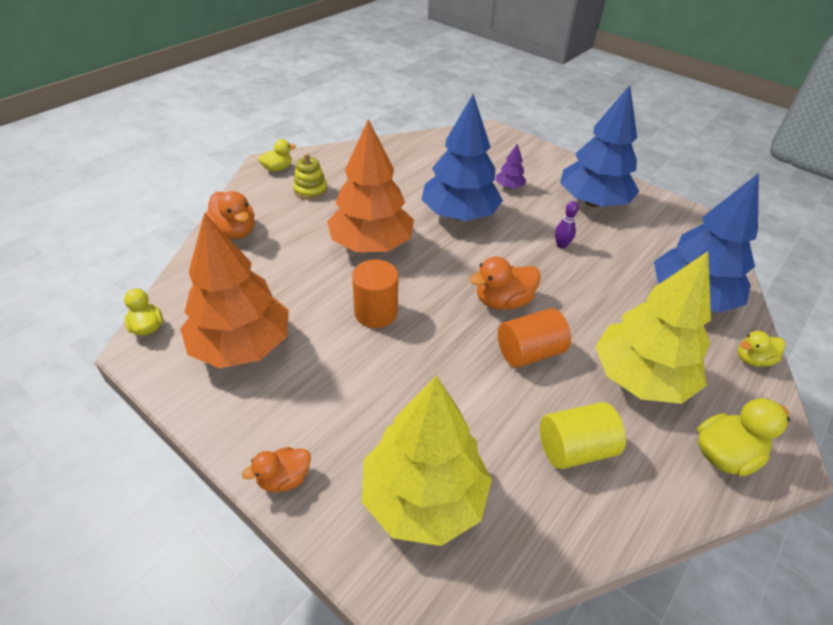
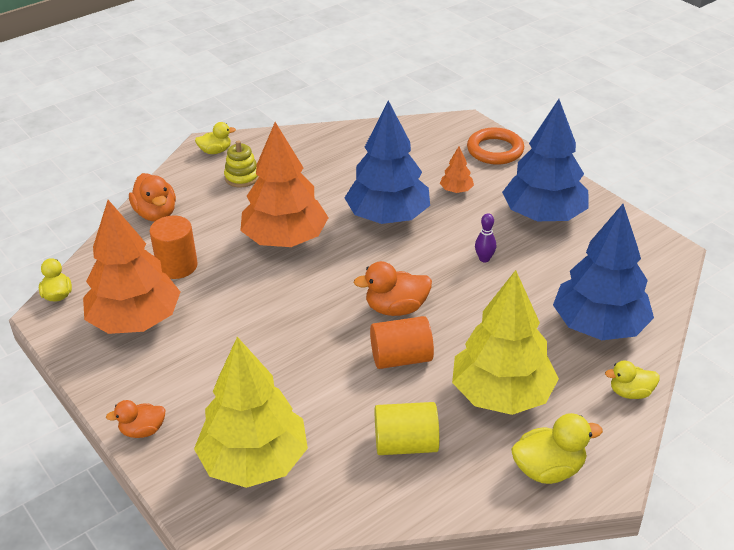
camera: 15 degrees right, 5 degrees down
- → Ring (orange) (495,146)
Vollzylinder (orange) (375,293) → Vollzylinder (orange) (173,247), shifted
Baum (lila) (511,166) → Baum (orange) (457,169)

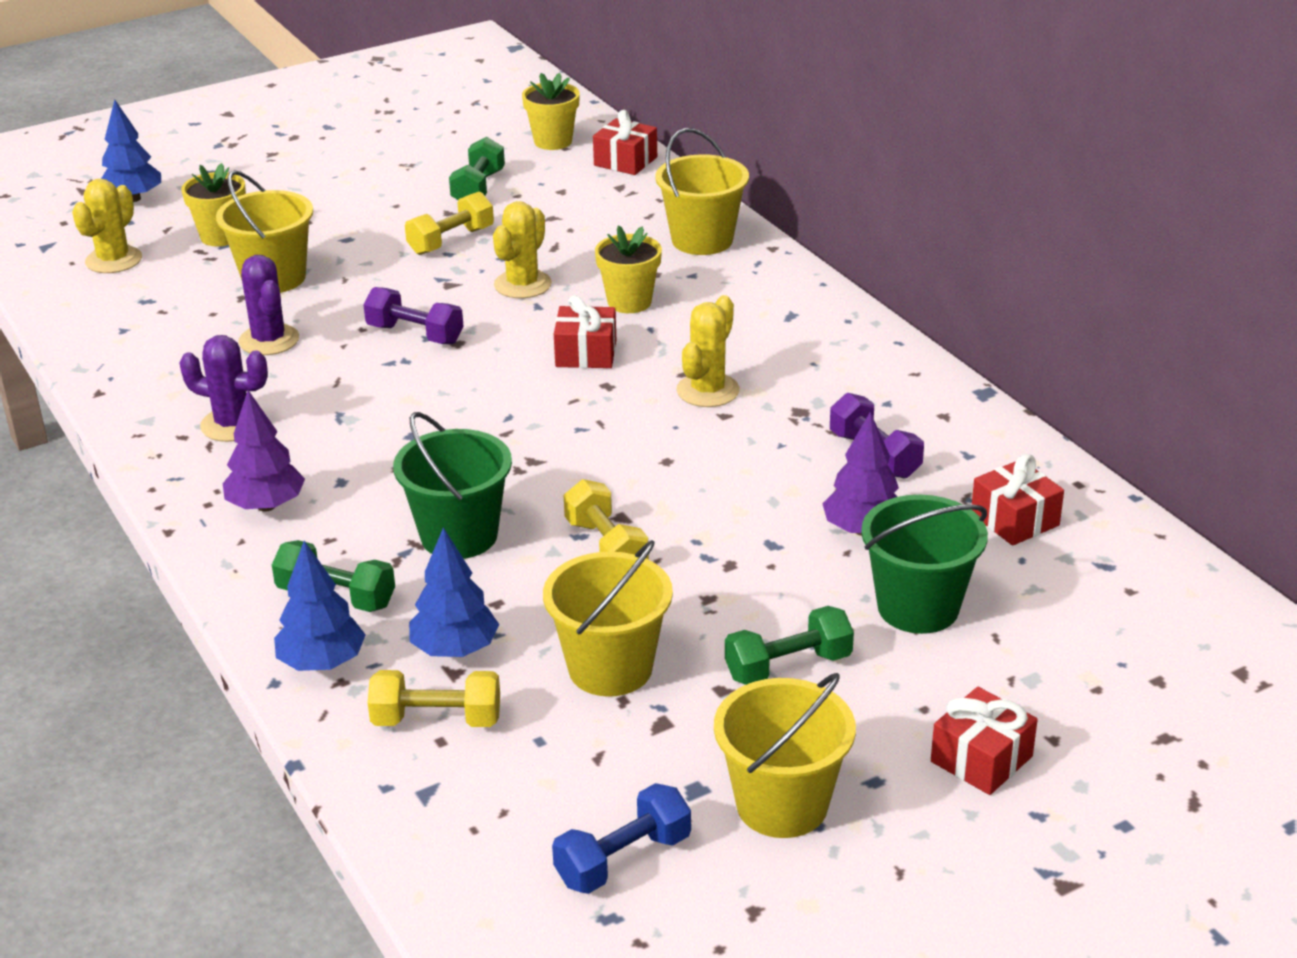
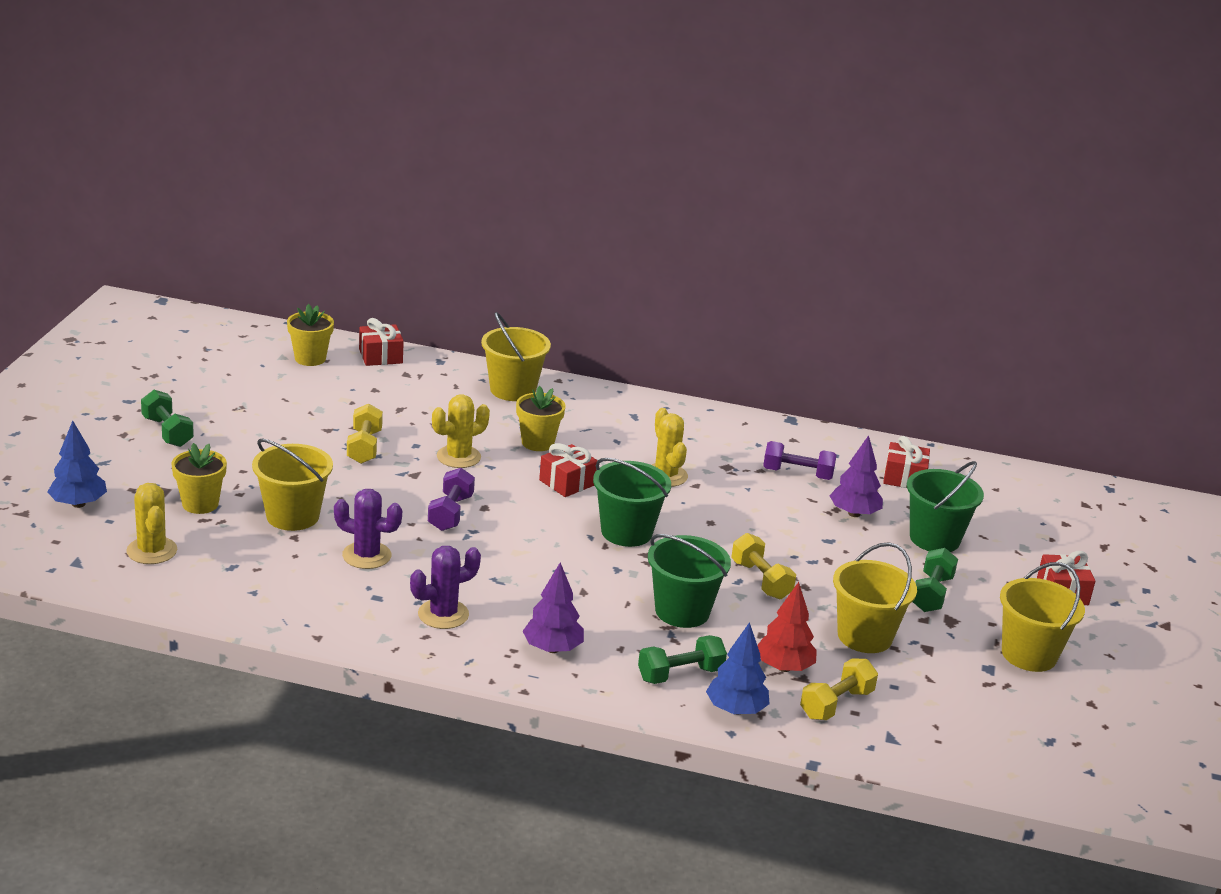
camera: 50 degrees left, 5 degrees down
Hantel (blau) (621,838) → -
- → Eimer (grün) (632,502)
Hantel (grün) (477,168) → Hantel (grün) (167,418), shifted
Baum (blau) (454,592) → Baum (rot) (787,627)
Hantel (lila) (413,315) → Hantel (lila) (451,499), 60 degrees counterclockwise
Kaktus (gelb) (522,249) → Kaktus (gelb) (461,431), 75 degrees clockwise
Hantel (gelb) (606,519) → Hantel (gelb) (763,566), 45 degrees clockwise

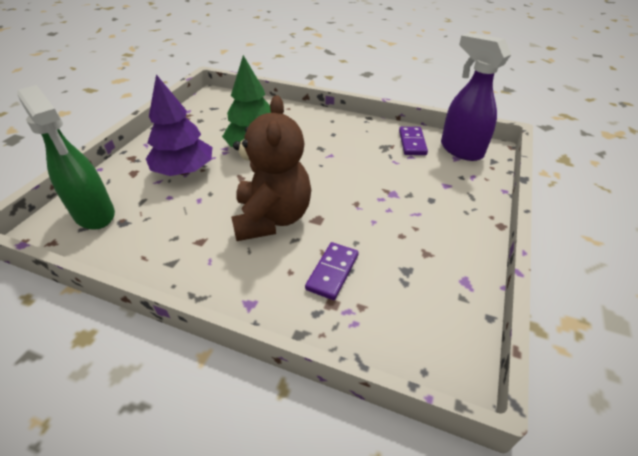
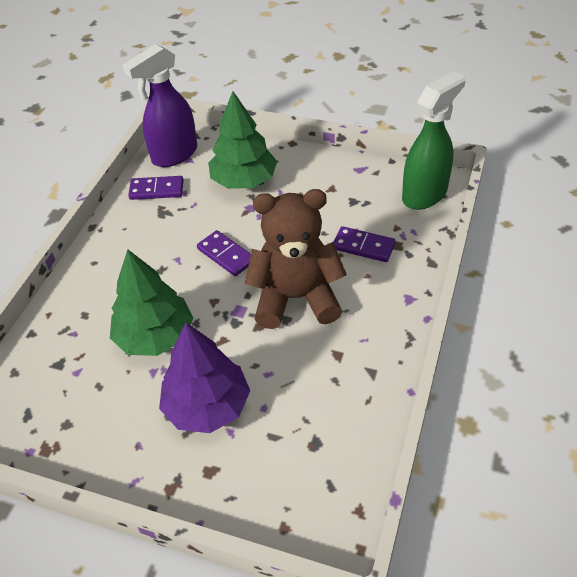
camera: 90 degrees left, 5 degrees up
- → Dominostein (lila) (224,253)
- → Baum (grün) (242,140)
Sprühflasche (grün) (66,157) → Sprühflasche (grün) (434,140), shifted

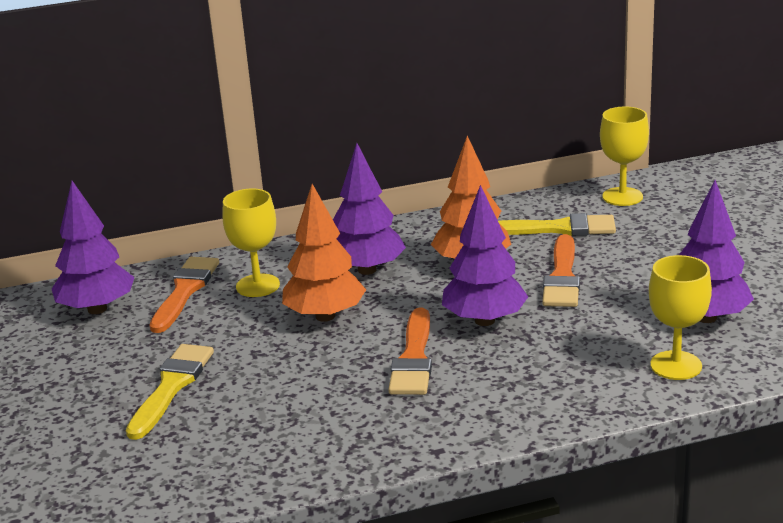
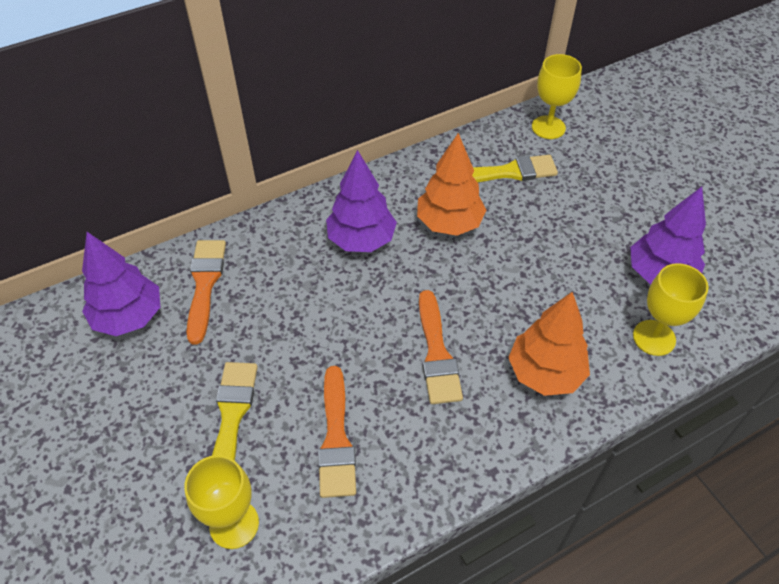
camera: 15 degrees left, 25 degrees up
Baum (lila) (485,255) → -
Kelch (gelb) (251,243) → Kelch (gelb) (221,502), shifted
Baum (orange) (324,253) → Baum (orange) (549,344), shifted
Pinsel (orange) (561,270) → Pinsel (orange) (337,432), shifted

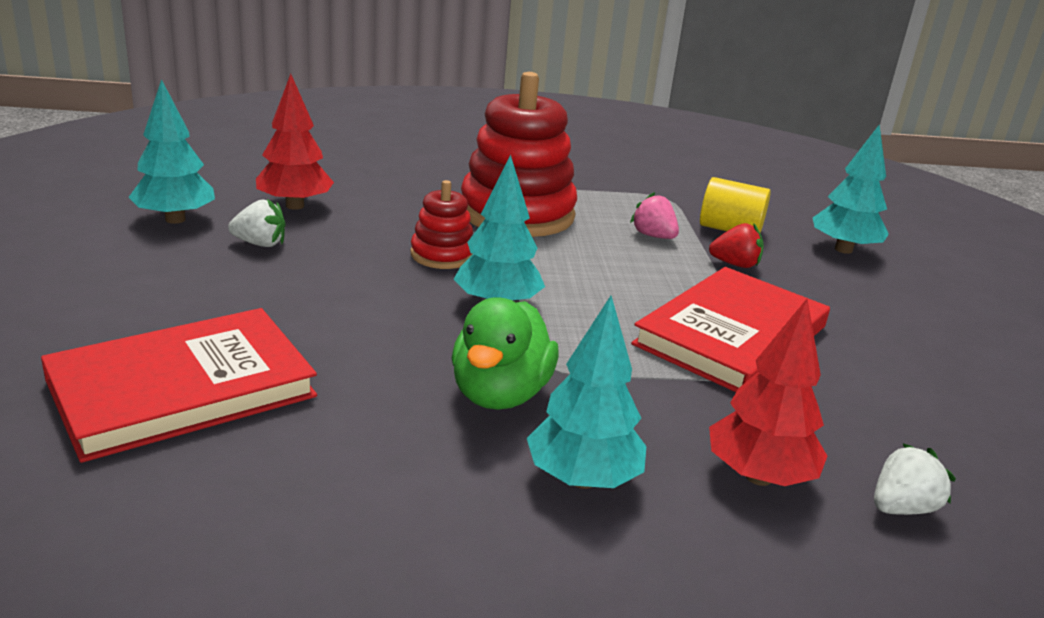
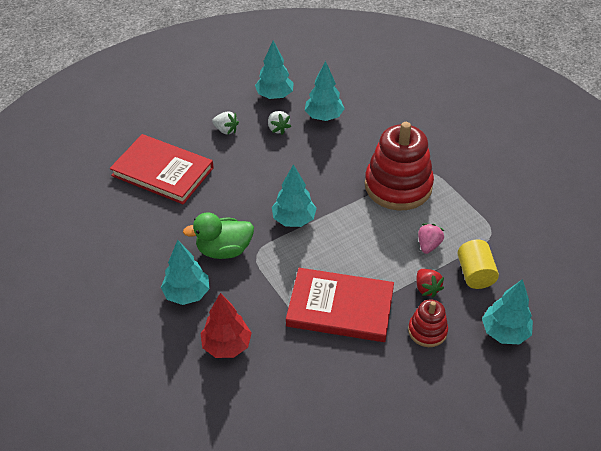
camera: 65 degrees right, 20 degrees up
Stapelspielzeug (rot) (442,224) → Stapelspielzeug (rot) (428,323), shifted
Erdbeere (weiß) (915,479) → Erdbeere (weiß) (225,123), shifted
Baum (rot) (295,142) → Baum (türkis) (325,91)

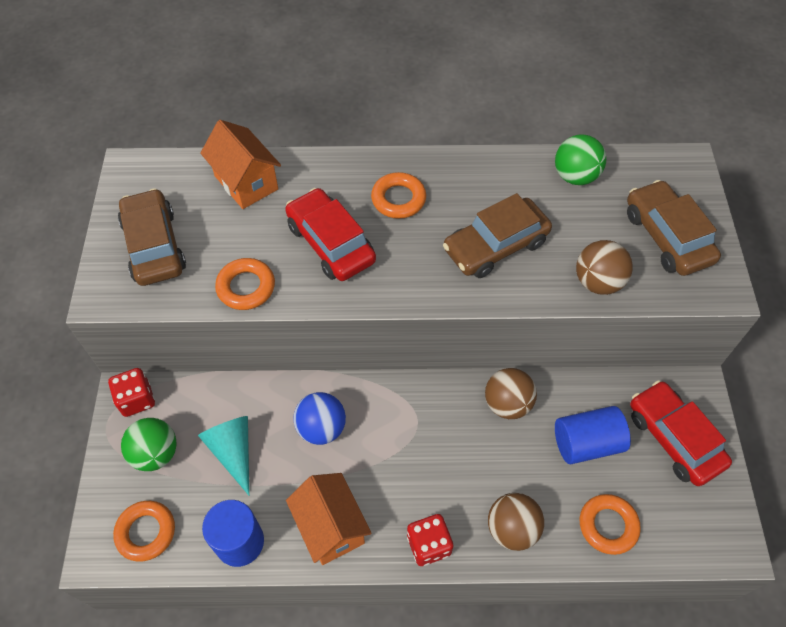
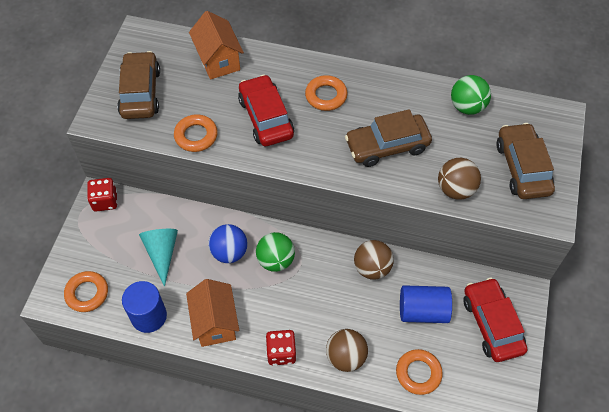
camera: 15 degrees right, 0 degrees up
Ball (grün) (149,444) → Ball (grün) (275,252), shifted

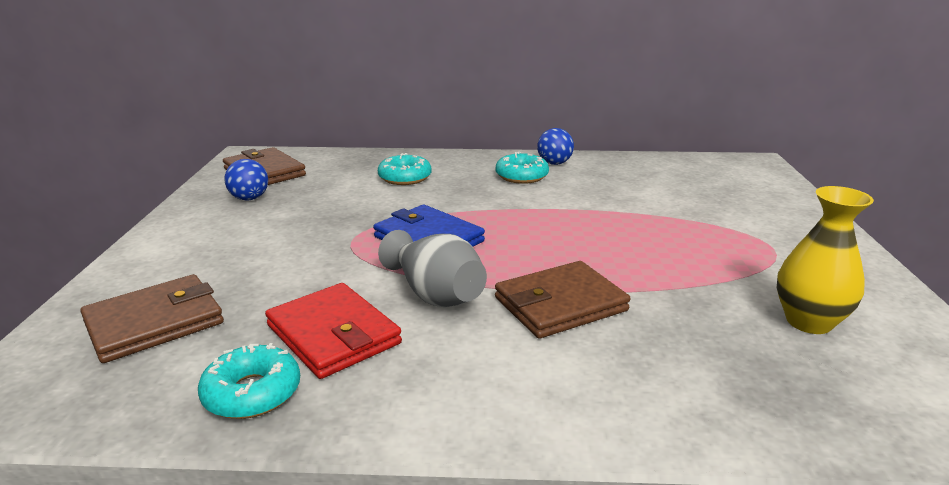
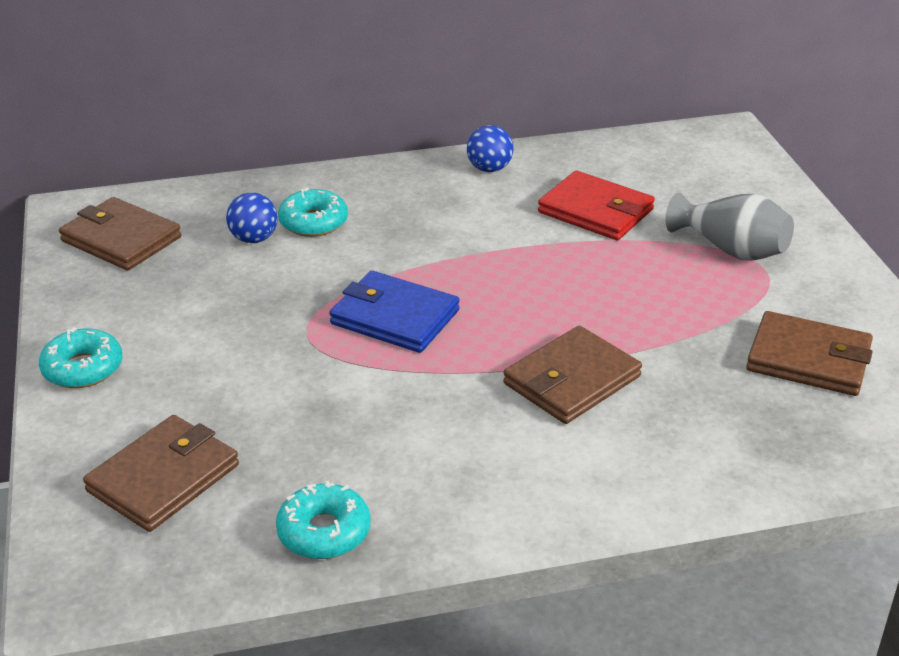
camera: 15 degrees left, 10 degrees up
Ball (blau) (246,179) → Ball (blau) (251,218), shifted
Geldbörse (rot) (333,331) → Geldbörse (rot) (596,205), shifted
Vase (grau) (432,268) → Vase (grau) (729,227), shifted
Donut (türkis) (522,168) → Donut (türkis) (80,357), shifted
Vase (gelb) (825,260) → Geldbörse (braun) (809,353)

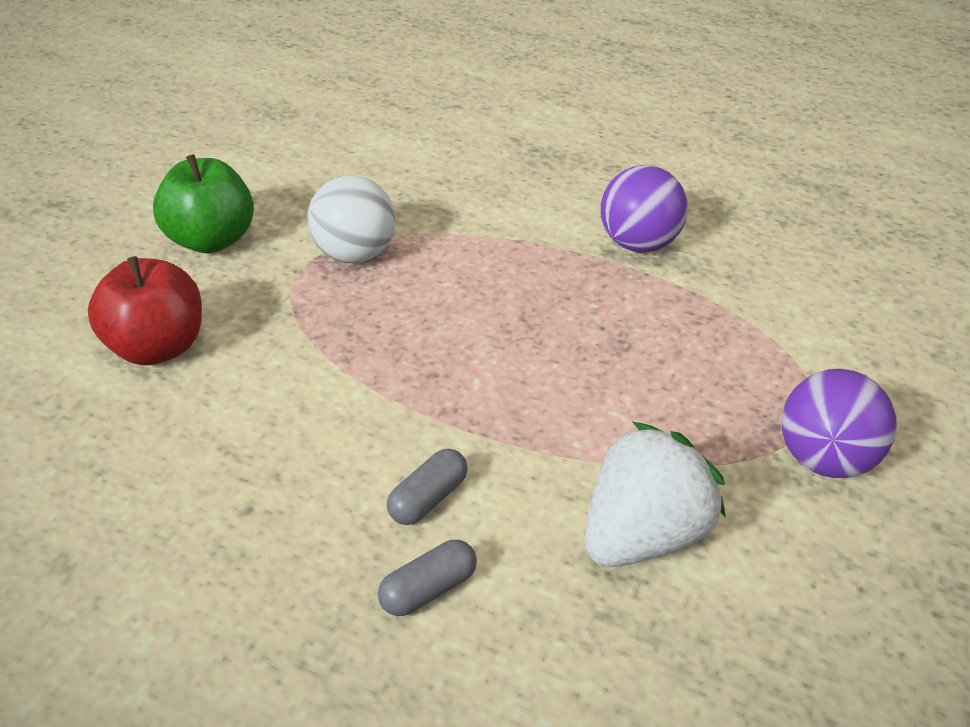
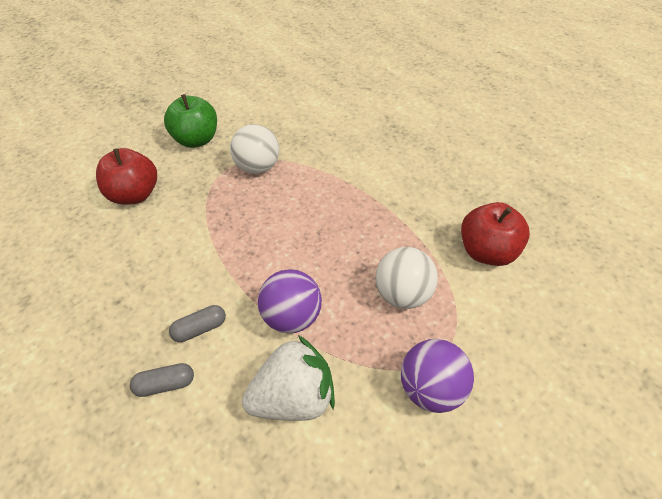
camera: 25 degrees right, 10 degrees up
- → Ball (weiß) (406,278)
- → Apfel (rot) (495,234)
Ball (lila) (644,208) → Ball (lila) (290,301), shifted

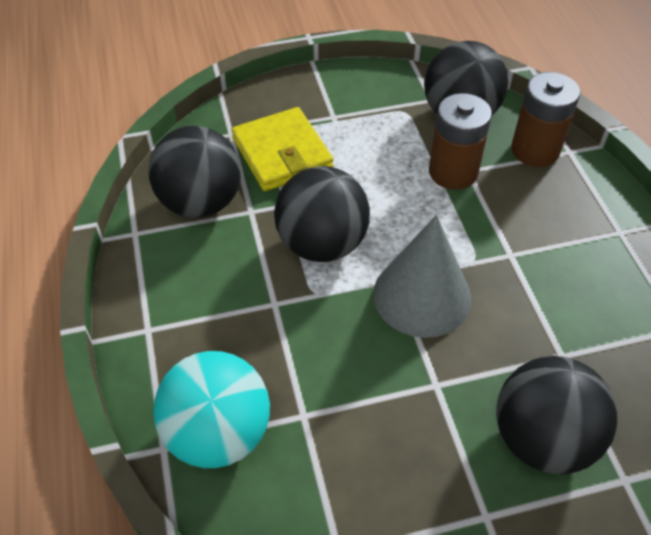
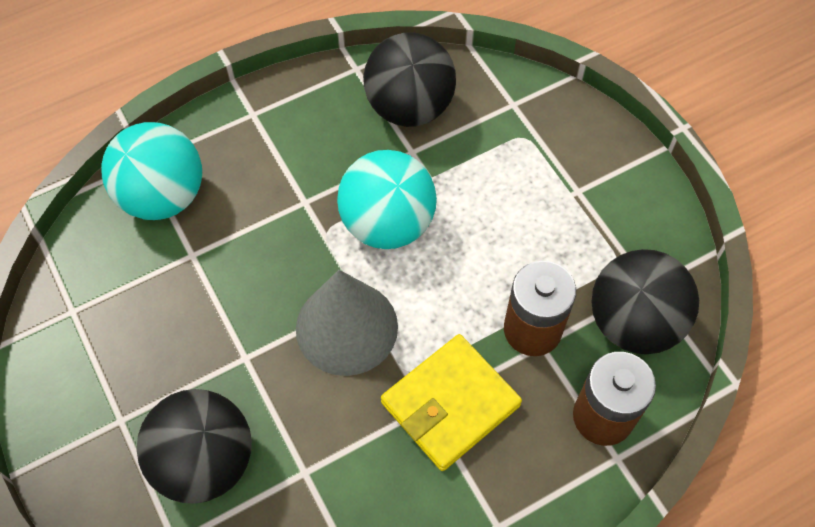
camera: 75 degrees right, 10 degrees up
Geldbörse (gelb) (283,149) → Geldbörse (gelb) (451,402), shifted
Ball (schwarz) (322,214) → Ball (türkis) (387,199)

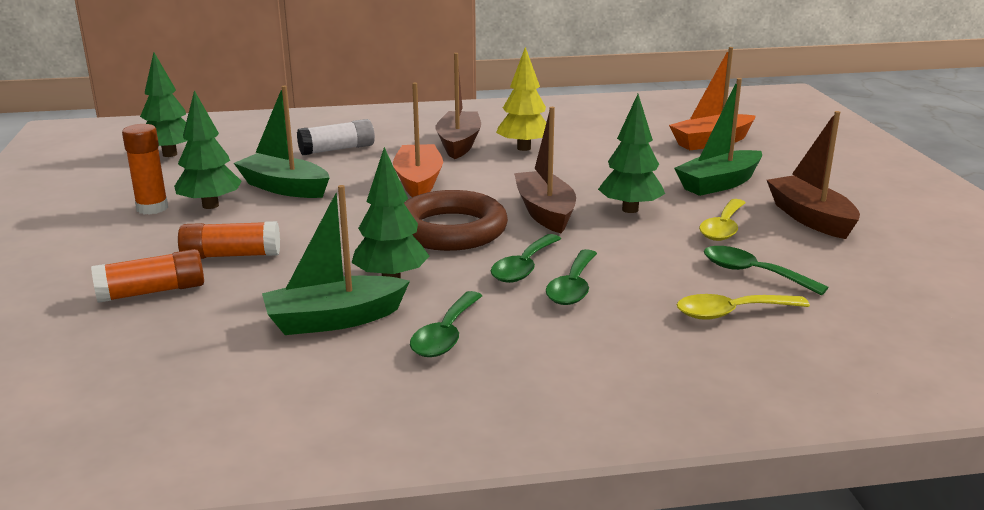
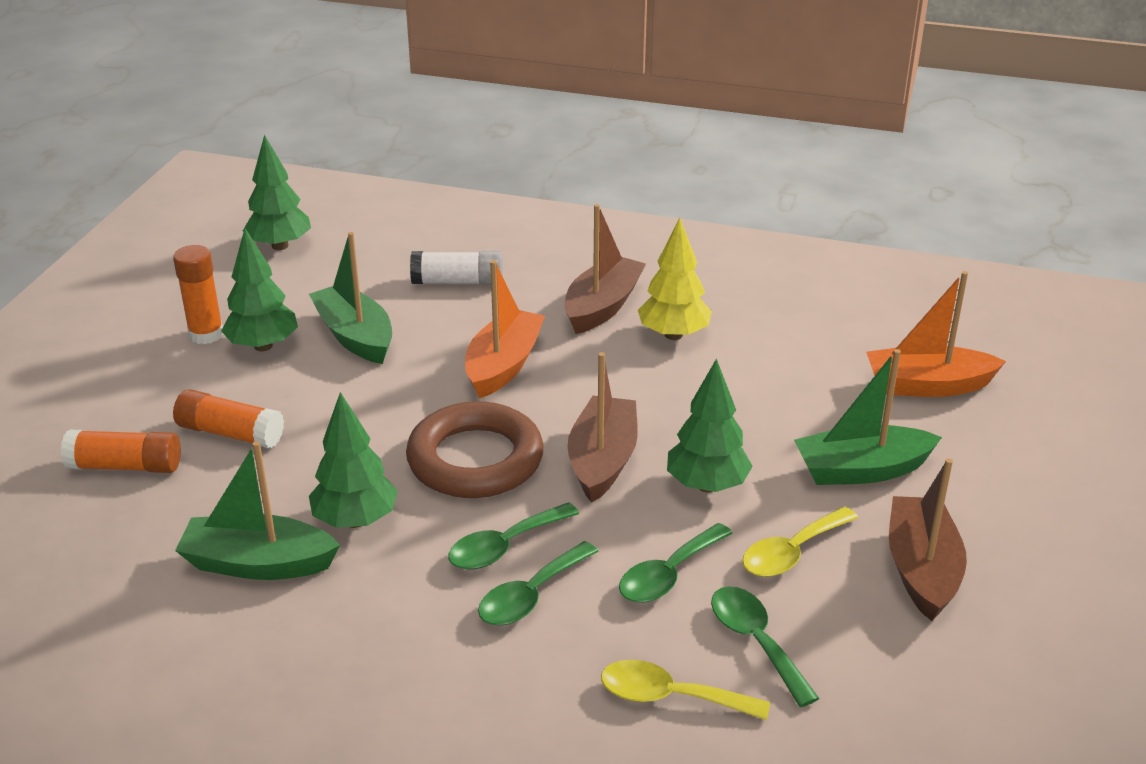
camera: 25 degrees right, 10 degrees up
Löffel (grün) (446,324) → Löffel (grün) (676,563), shifted

